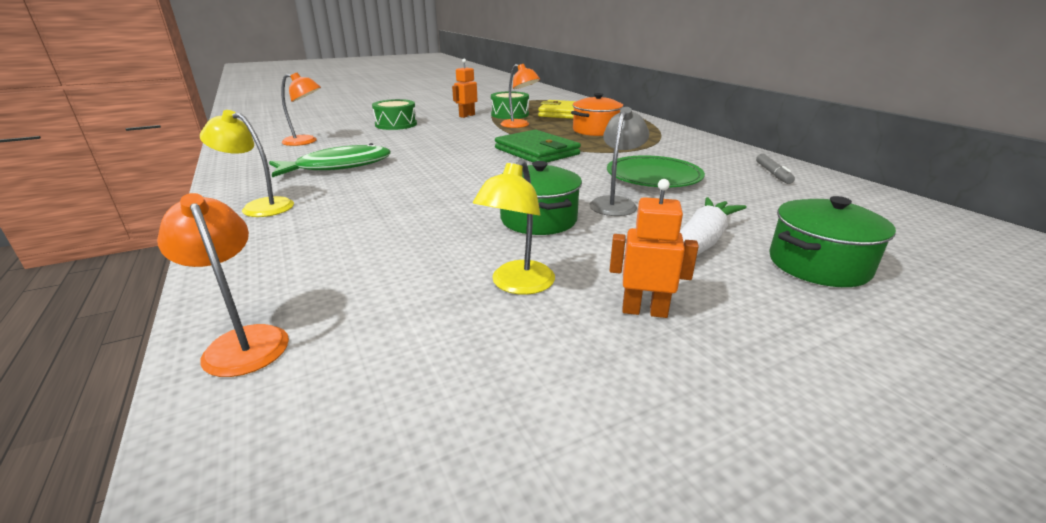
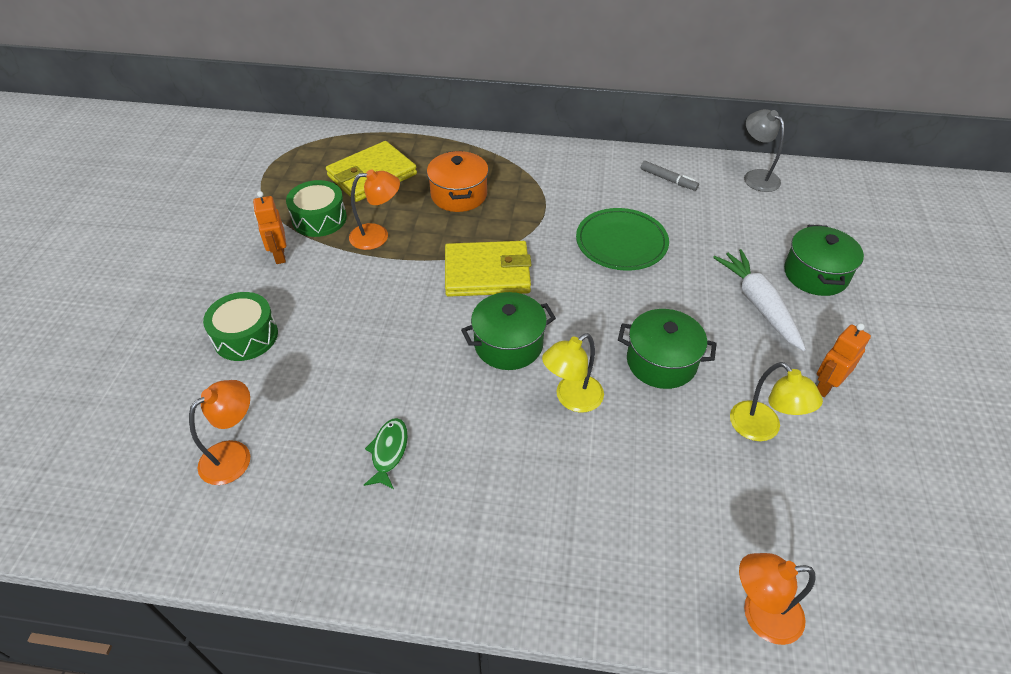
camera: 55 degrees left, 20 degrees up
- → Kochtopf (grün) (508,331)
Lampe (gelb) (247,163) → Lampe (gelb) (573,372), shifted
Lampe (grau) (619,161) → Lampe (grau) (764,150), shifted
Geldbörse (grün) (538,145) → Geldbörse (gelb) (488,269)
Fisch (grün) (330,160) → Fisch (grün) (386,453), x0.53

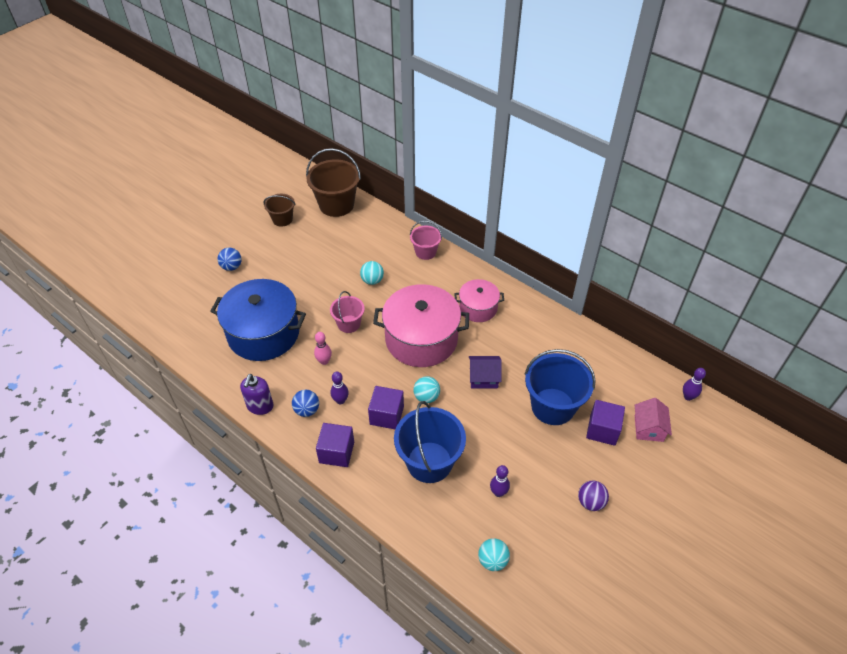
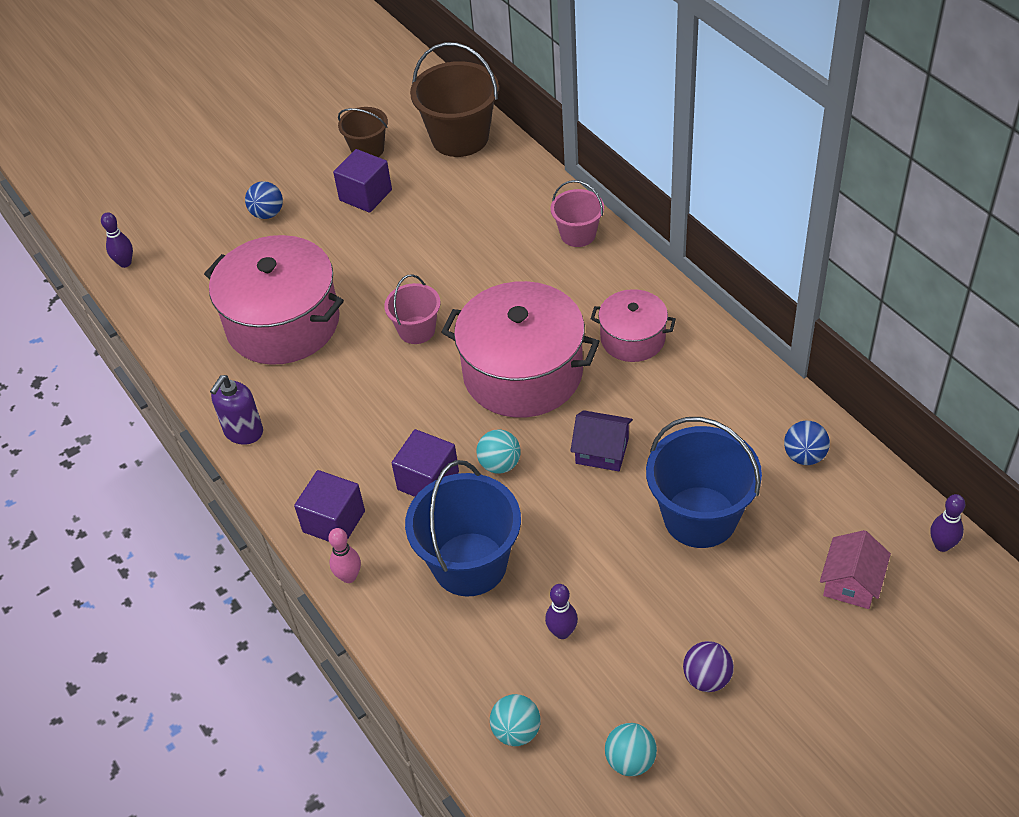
camera: 20 degrees right, 0 degrees up
Ball (blau) (305,403) → Ball (blau) (807,443), shifted
Bowlingkegel (rosa) (323,348) → Bowlingkegel (rosa) (344,555), shifted
Bowlingkegel (lila) (340,388) → Bowlingkegel (lila) (117,240), shifted
Ball (türkis) (372,273) → Ball (türkis) (631,749), shifted
Kubus (lila) (605,423) → Kubus (lila) (362,181), shifted
Kochtopf (blau) (258,320) → Kochtopf (rosa) (274,300)

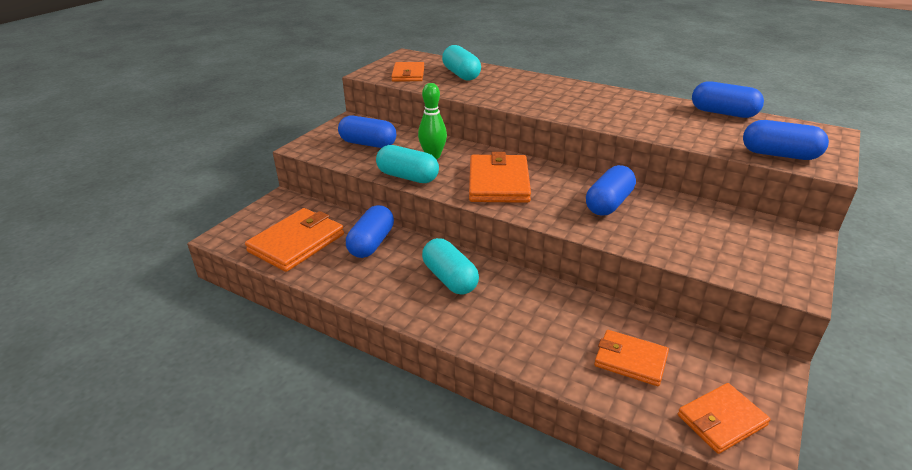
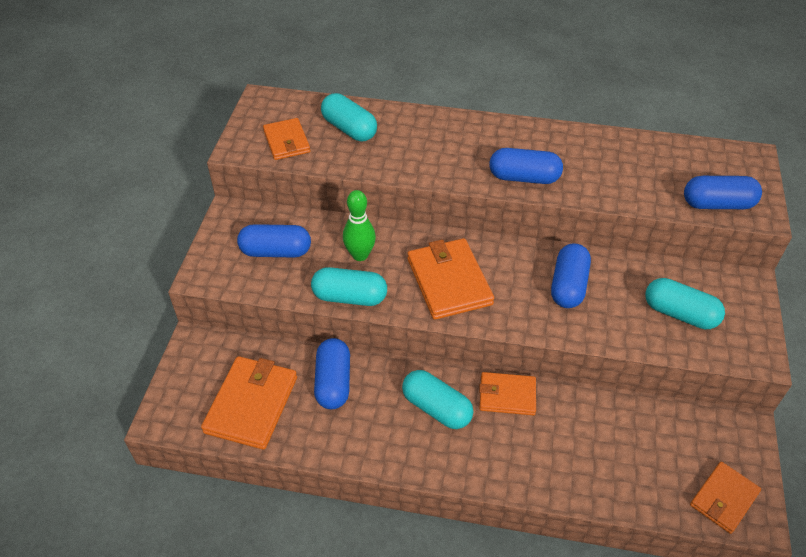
camera: 20 degrees left, 15 degrees up
- → Kapsel (türkis) (685,303)
Geldbörse (orange) (631,358) → Geldbörse (orange) (507,393), shifted
Kapsel (blau) (728,99) → Kapsel (blau) (526,166), shifted

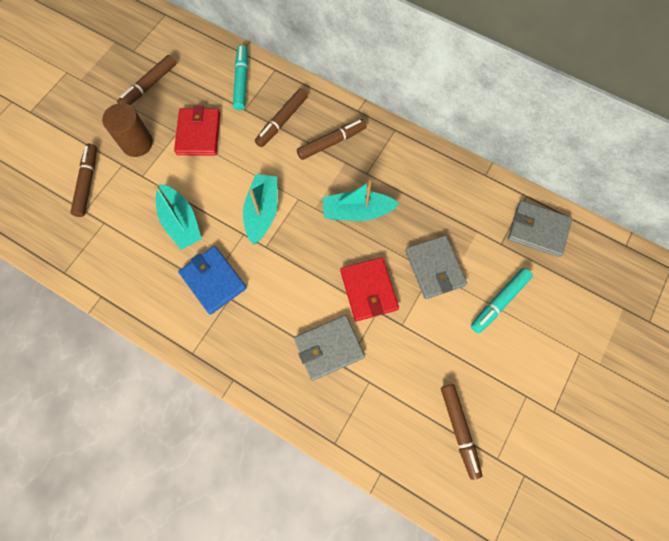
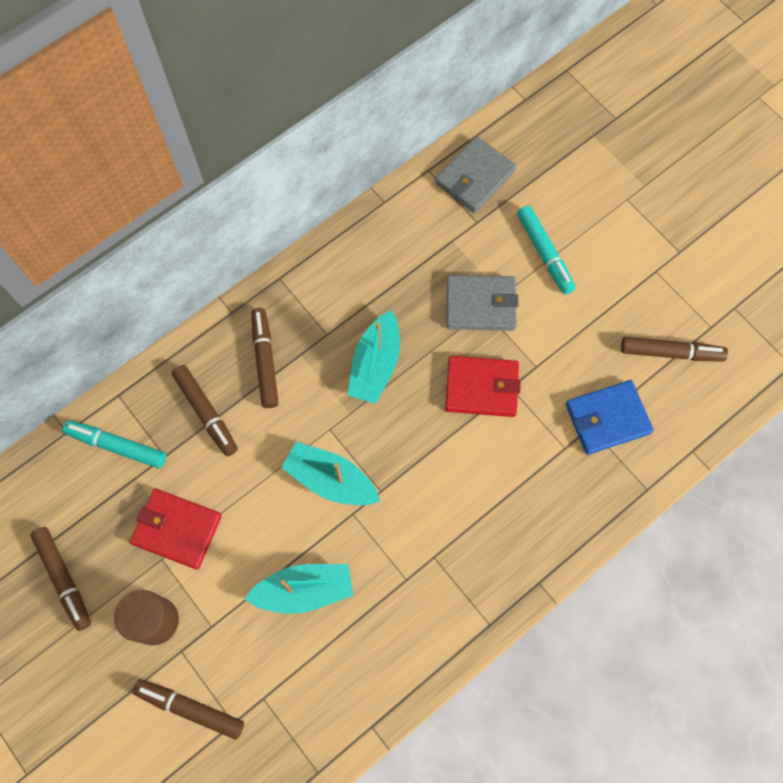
camera: 70 degrees left, 0 degrees up
Geldbörse (grau) (329,348) → -
Geldbörse (blau) (212,280) → Geldbörse (blau) (610,417), shifted

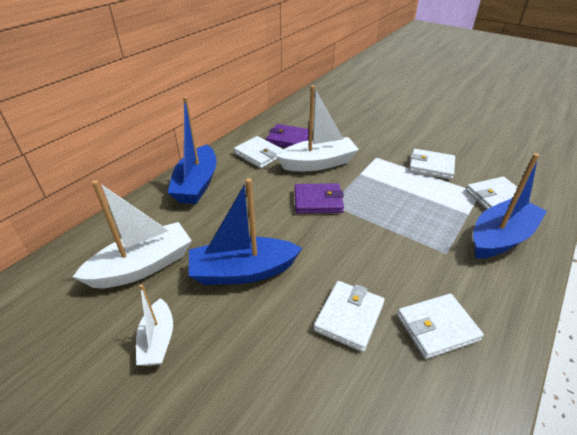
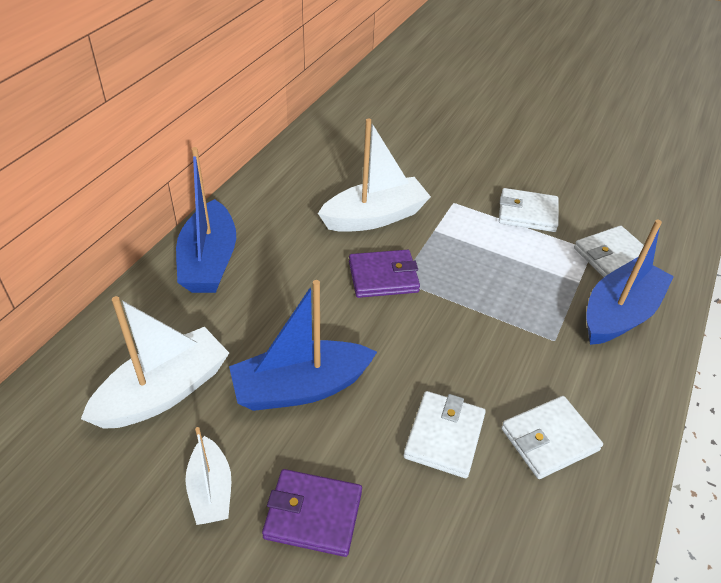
camera: 10 degrees left, 5 degrees up
Geldbörse (weiß) (258,152) → -
Geldbörse (lila) (287,135) → Geldbörse (lila) (312,513), shifted

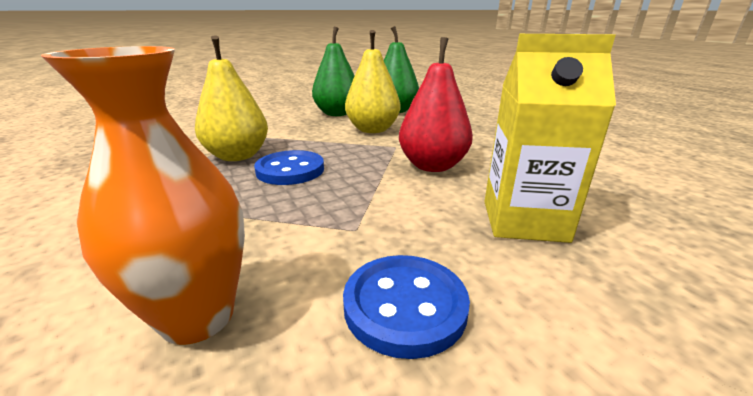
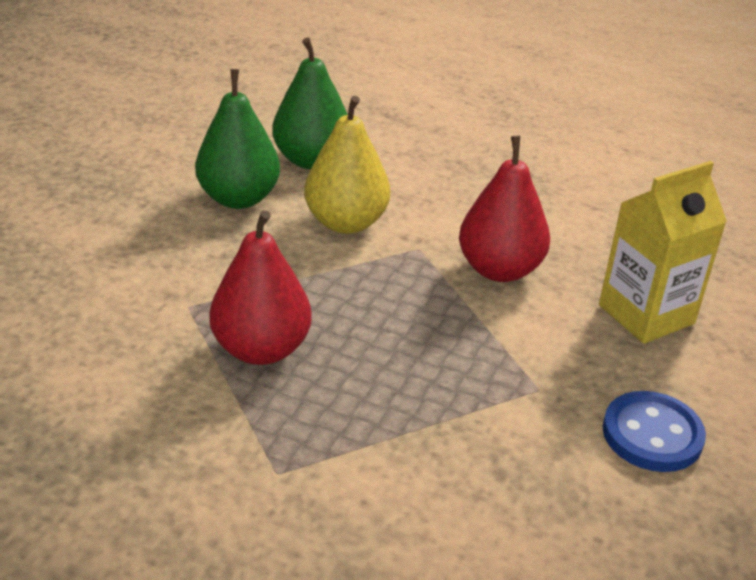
camera: 40 degrees left, 10 degrees up
Vase (orange) (143,195) → -
Knopf (blau) (289,167) → -
Birne (gelb) (231,98) → Birne (rot) (260,287)

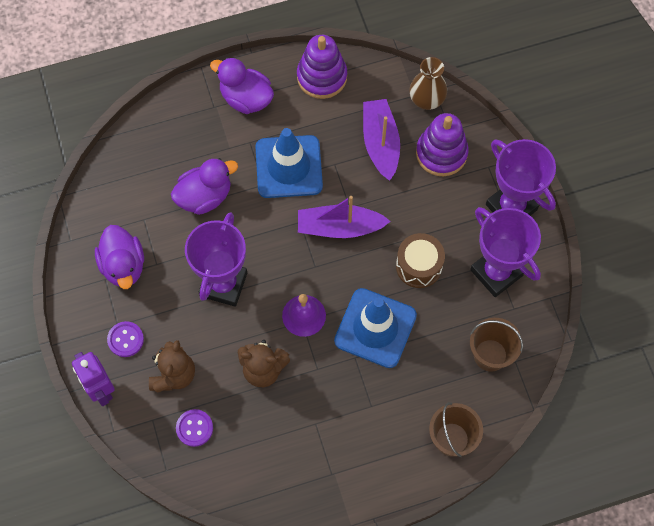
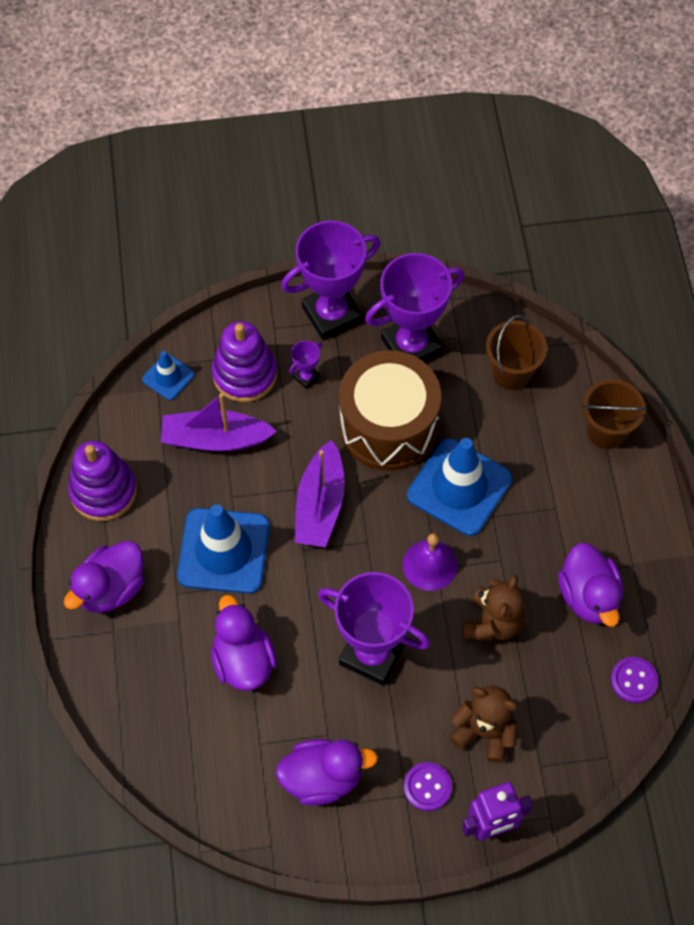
camera: 80 degrees left, 5 degrees down
- → Pokal (lila) (305,365)
- → Ente (lila) (590,585)
Knopf (lila) (194,428) → Knopf (lila) (634,680), shifted
Vase (braun) (428,83) → Leitkegel (blau) (168,375)
Trommel (braun) (420,260) → Trommel (braun) (390,410), x1.74

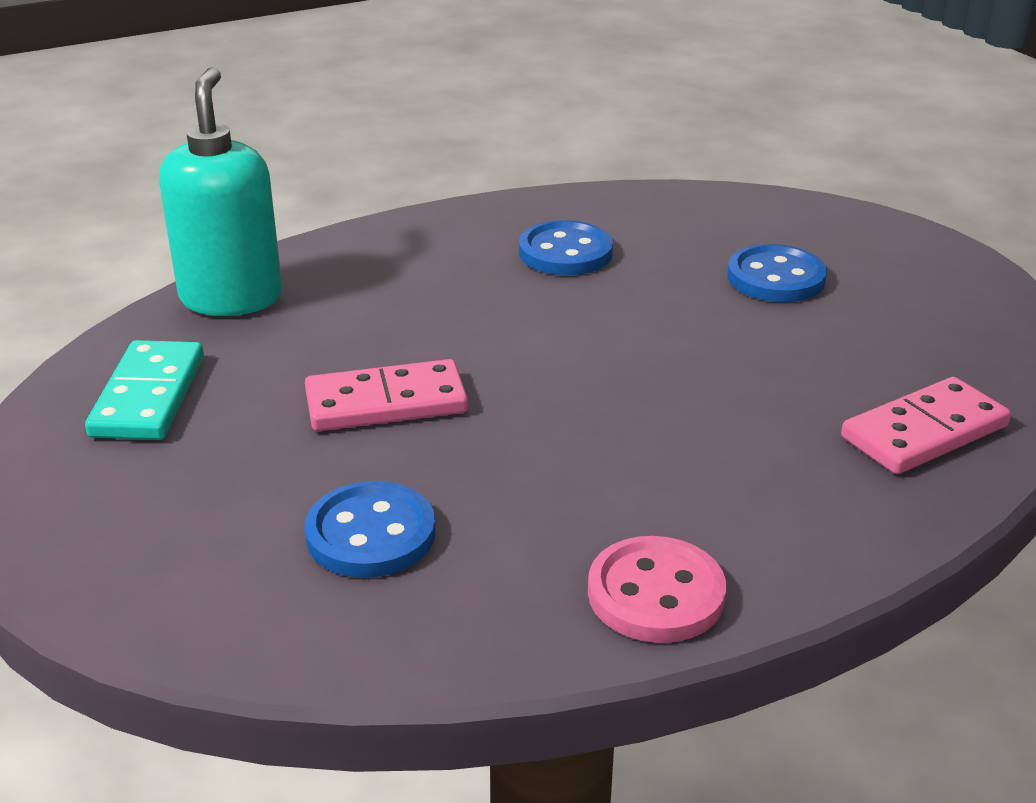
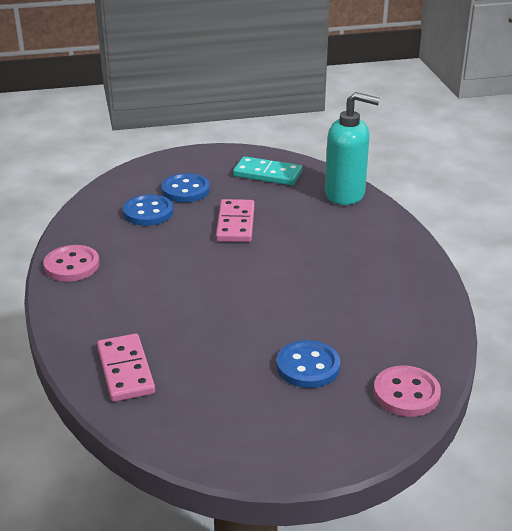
camera: 105 degrees right, 0 degrees up
- → Knopf (rosa) (407,391)
Knopf (blau) (566,247) → Knopf (blau) (185,188), shifted

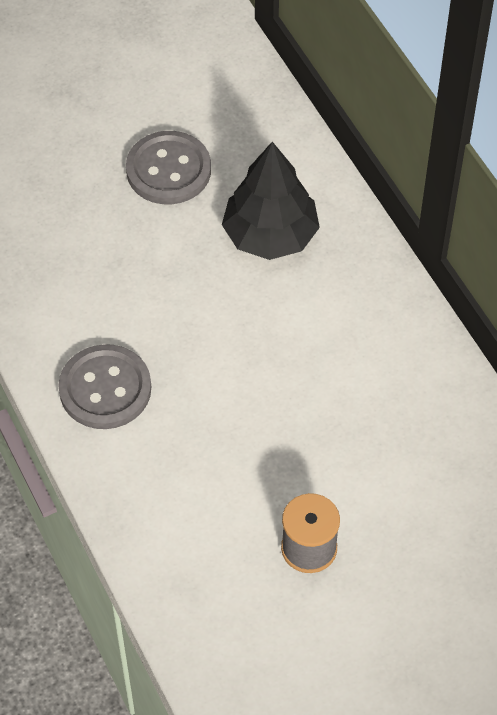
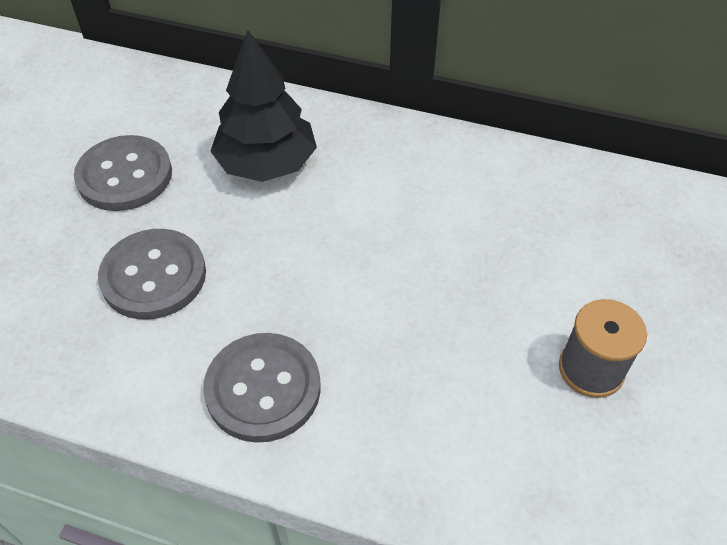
camera: 45 degrees left, 5 degrees down
- → Knopf (grau) (152,274)

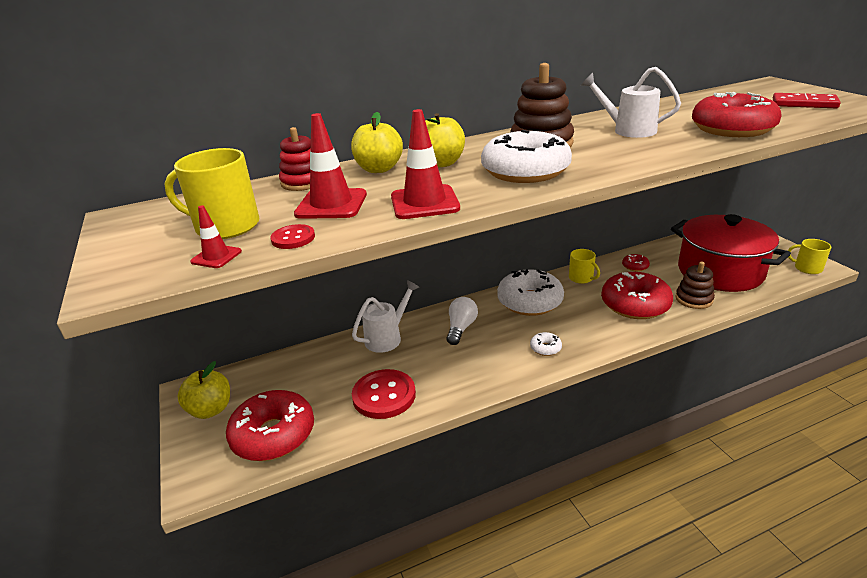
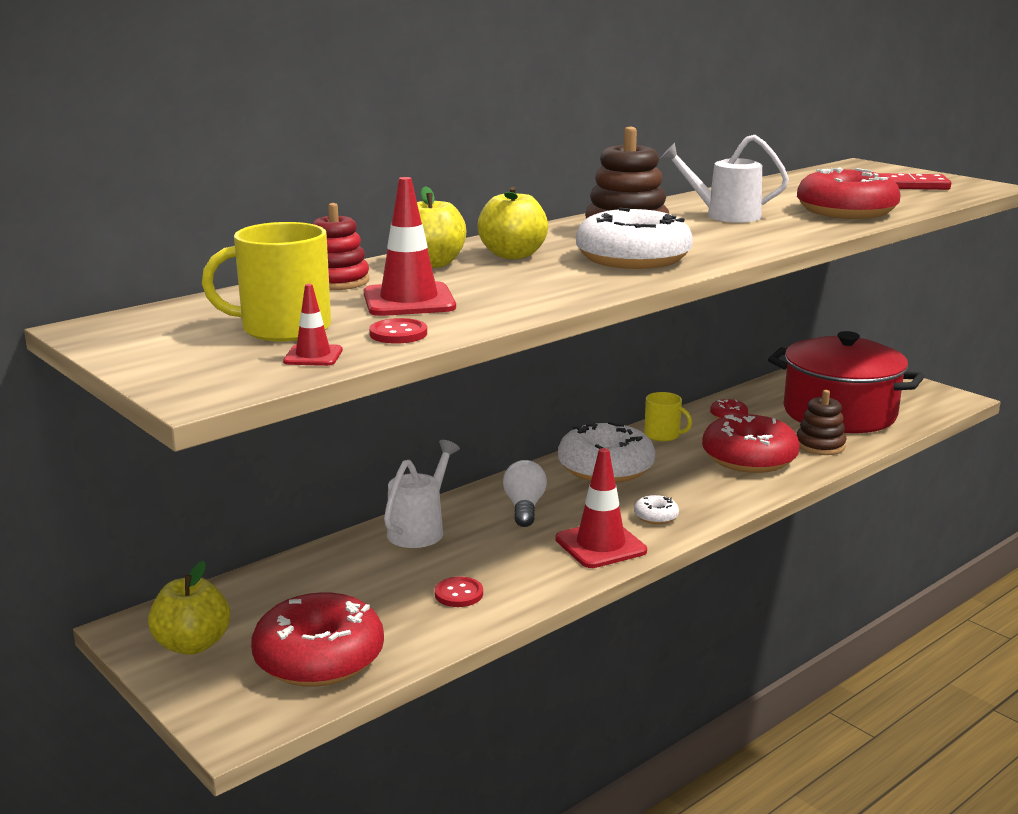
camera: 20 degrees left, 10 degrees down
Tasse (gelb) (809,256) → -
Leitkegel (rot) (425,164) → Leitkegel (rot) (601,508), shifted
Knopf (rot) (384,394) → Knopf (rot) (459,591), x0.51

